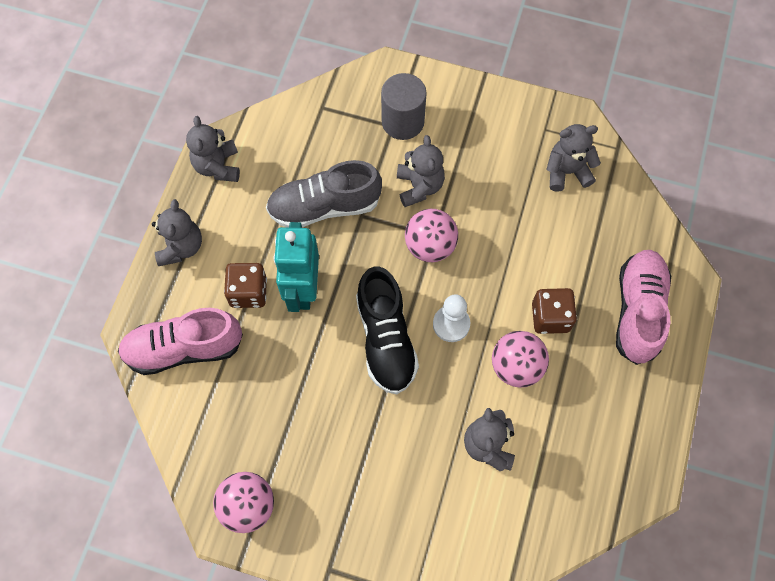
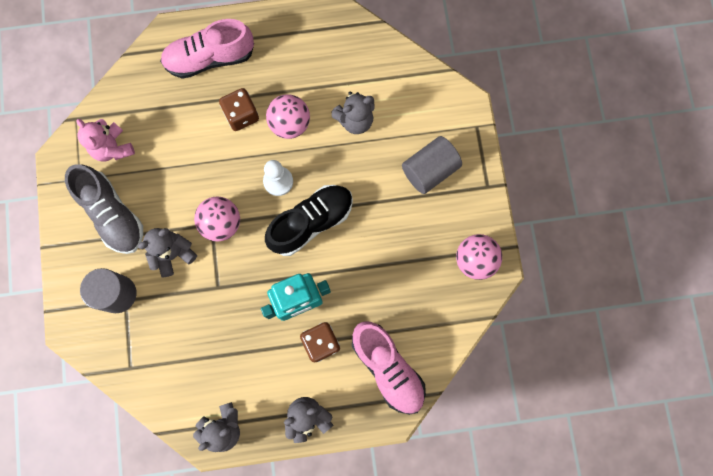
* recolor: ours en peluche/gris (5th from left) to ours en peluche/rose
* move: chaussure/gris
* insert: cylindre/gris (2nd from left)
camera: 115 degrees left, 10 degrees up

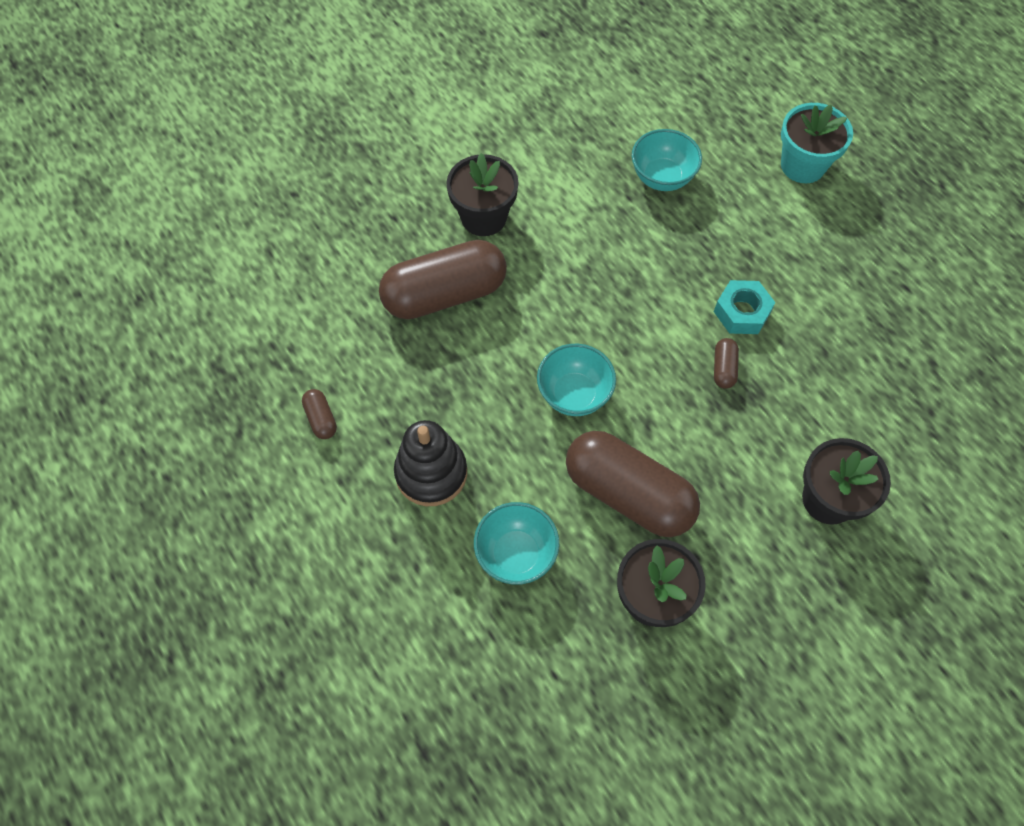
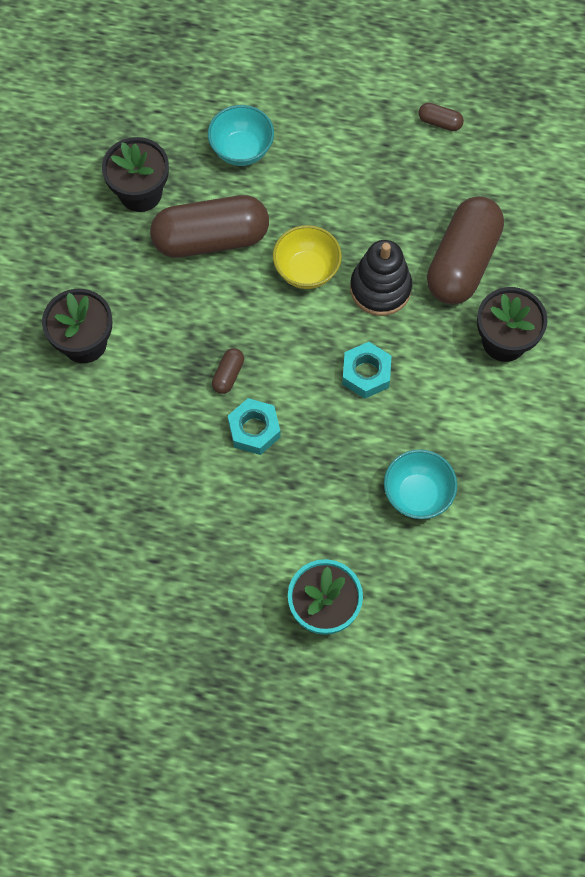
* rotate: gélule/marron (4th from left in the first image) 60 degrees clockwise
* recolor: bol/turquoise (2nd from left) to bol/jaune
* move: jouet à empiler/noir
* insert: écrou/turquoise (2nd from left)
camera: 135 degrees right, 5 degrees up

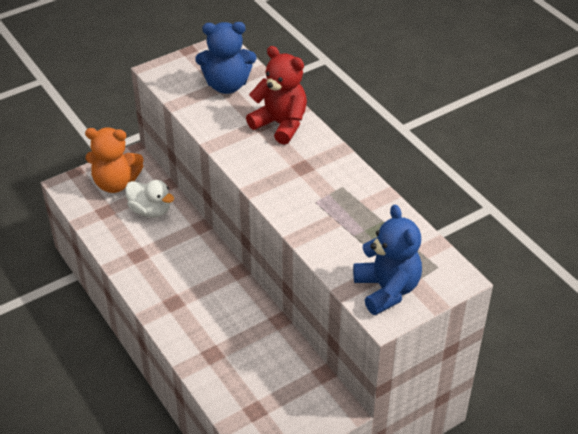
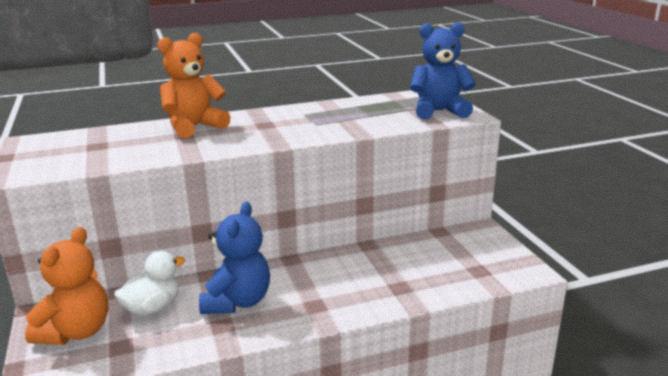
* move: ours en peluche/bleu (1st from left)
* recolor: ours en peluche/rouge to ours en peluche/orange (2nd from left)
camera: 75 degrees left, 20 degrees down

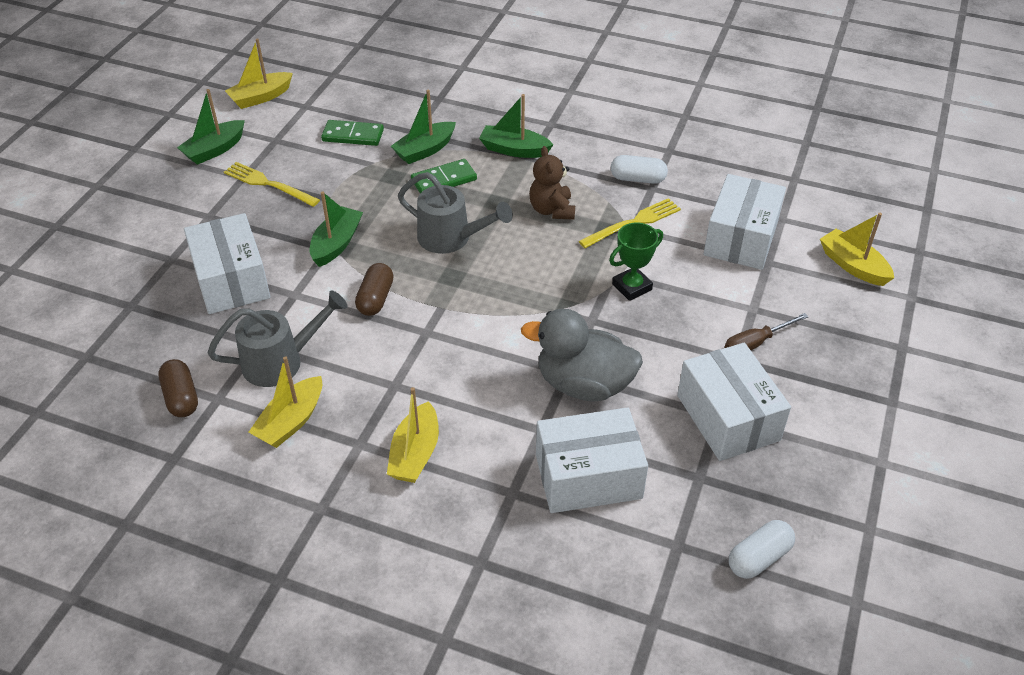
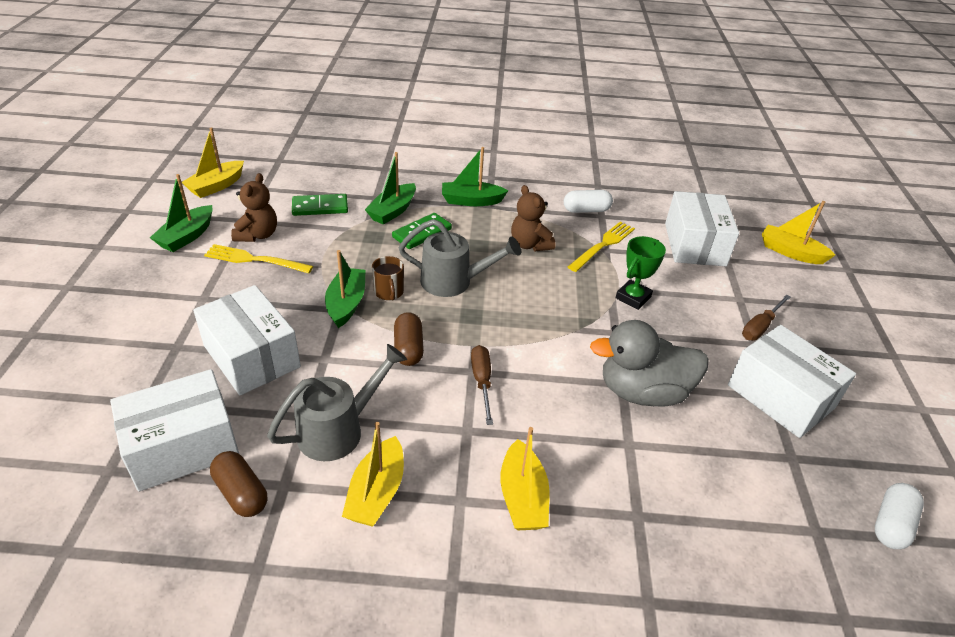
* move: boîte/blanc (2nd from left in the first image) to boîte/blanc (1st from left)
* insert: ours en peluche/marron (1st from left)
* insert: tasse/marron
* insert: tournevis/marron (1st from left)
camera: 20 degrees left, 5 degrees down

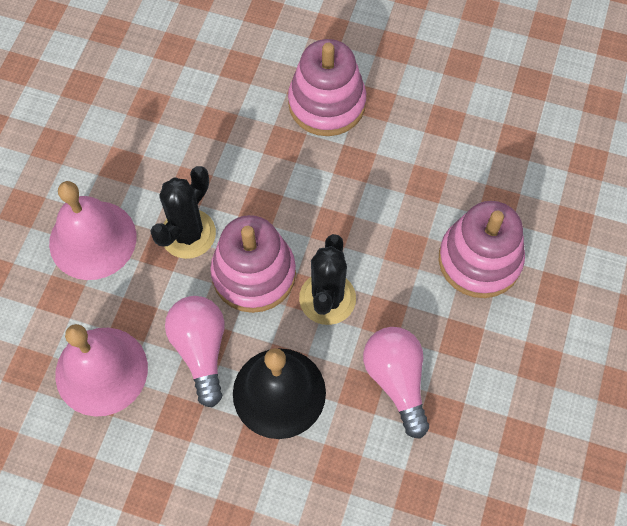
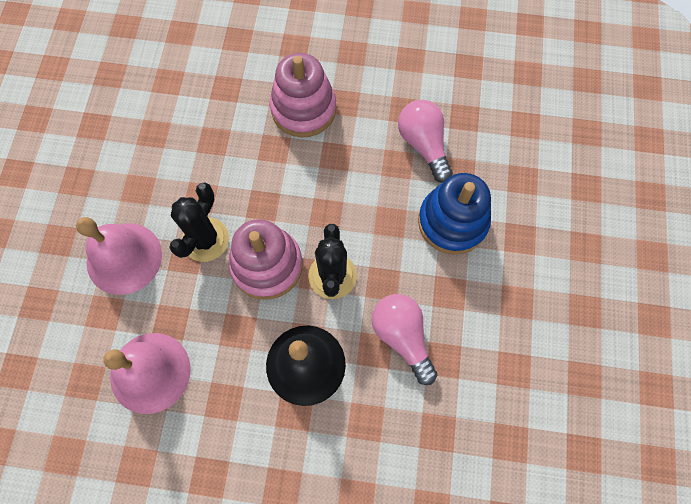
* recolor: jouet à empiler/rose (3rd from left) to jouet à empiler/bleu
* move: ampoule/rose (1st from left in the first image) to ampoule/rose (2nd from left)
camera: 10 degrees left, 5 degrees up

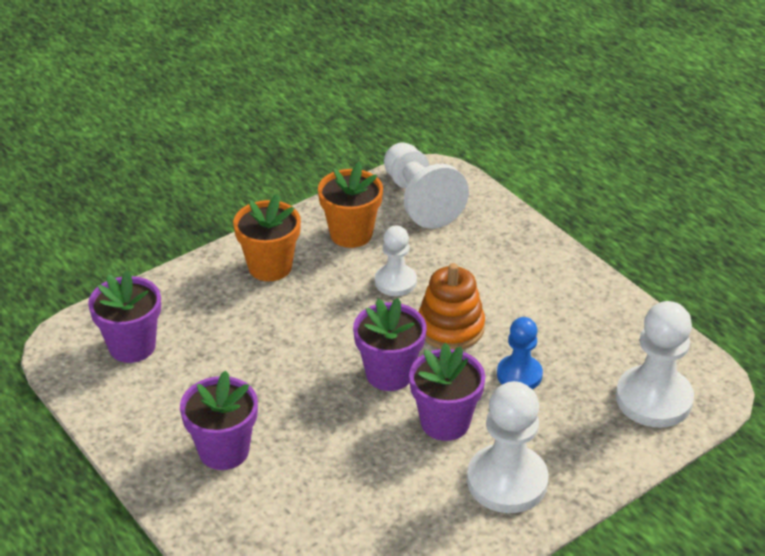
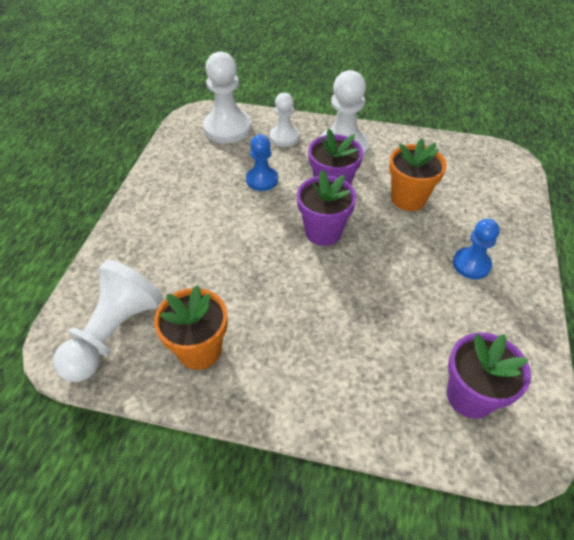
* move: pot de fleurs/orange (1st from left in the first image) to pot de fleurs/orange (2nd from left)
* move: pion/blanc (1st from left in the first image) to pion/blanc (3rd from left)
* delete: jouet à empiler/orange
* replace: pot de fleurs/violet (2nd from left) to pion/bleu (2nd from left)
camera: 130 degrees left, 10 degrees up

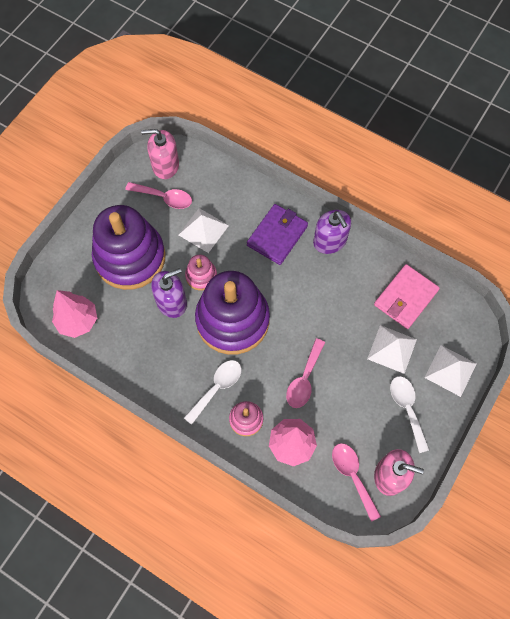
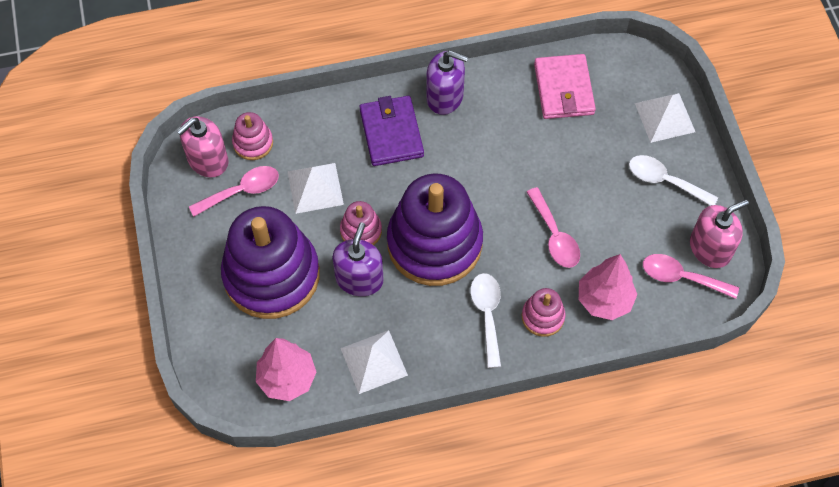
* move: pyramide/blanc (2nd from left)
* insert: jouet à empiler/rose (1st from left)
camera: 45 degrees left, 5 degrees down

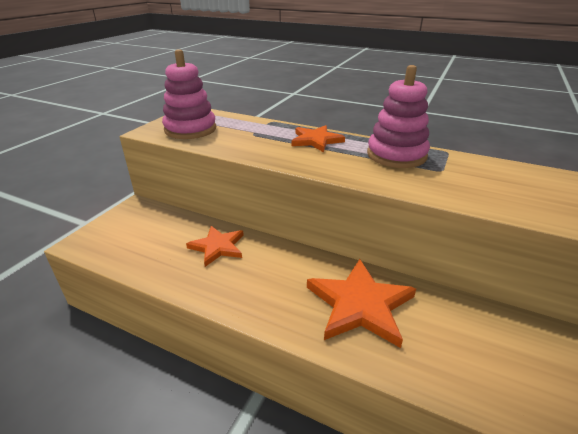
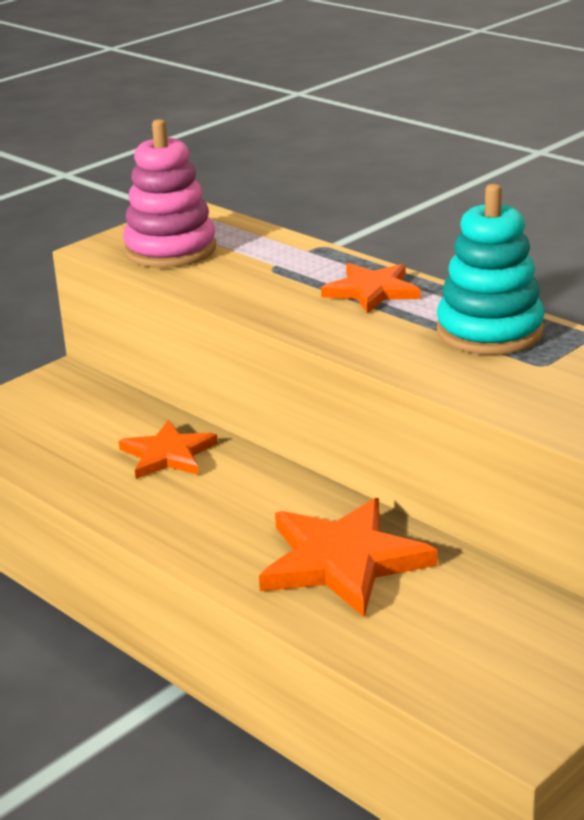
* recolor: jouet à empiler/rose (2nd from left) to jouet à empiler/turquoise
camera: 20 degrees right, 5 degrees down

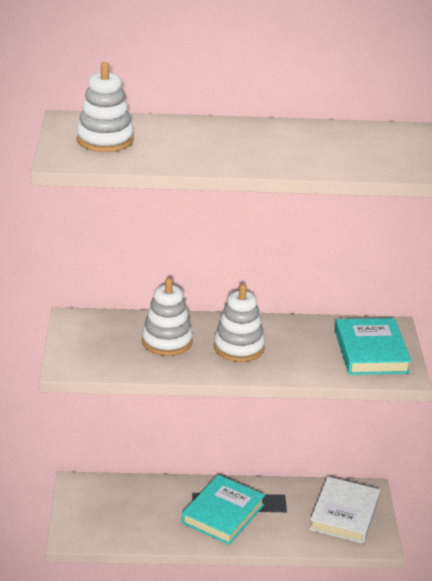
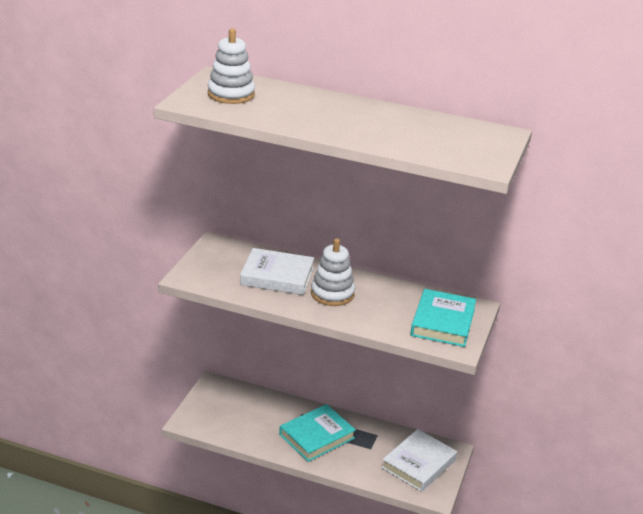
* replace: jouet à empiler/blanc (2nd from left) to livre/blanc (1st from left)
camera: 20 degrees right, 0 degrees up

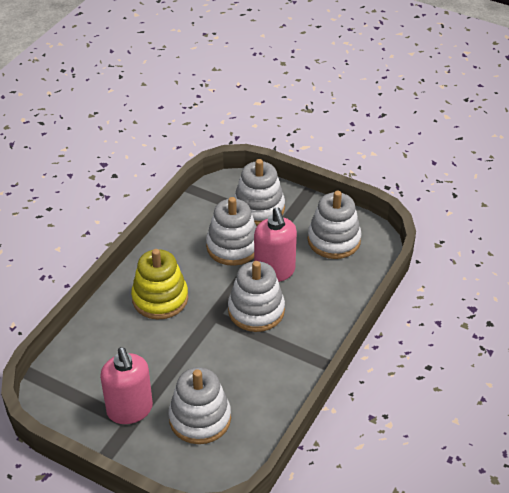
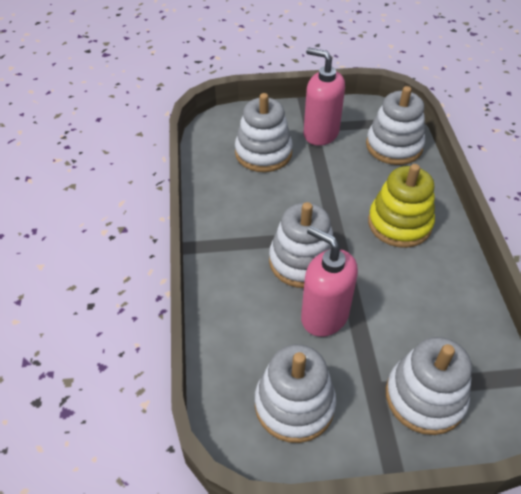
* move: jouet à empiler/blanc (2nd from left in the first image) to jouet à empiler/blanc (4th from left)
camera: 145 degrees right, 5 degrees up

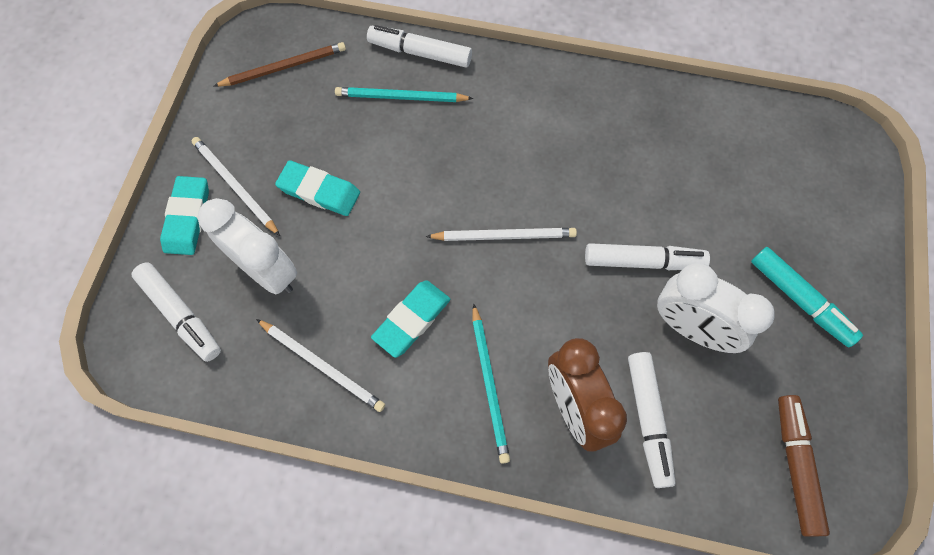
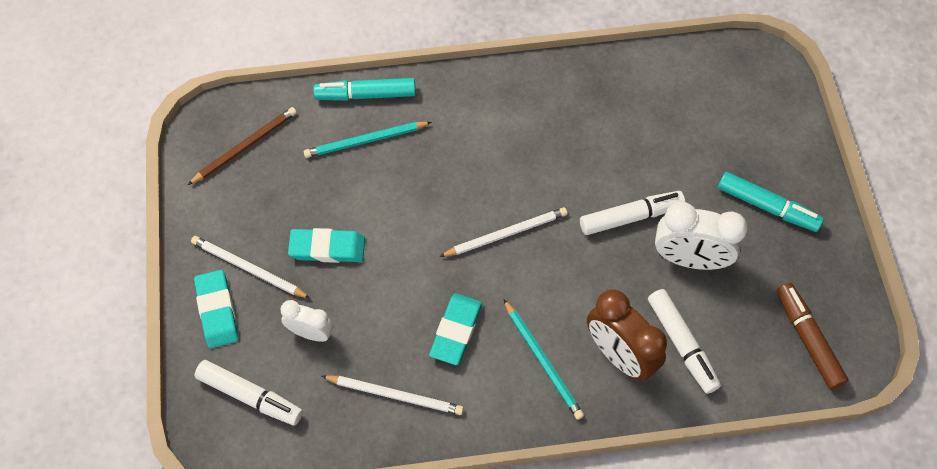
* recolor: feutre/blanc (2nd from left) to feutre/turquoise (1st from left)
* resize: réveil/blanc (1st from left) x0.60
camera: 20 degrees left, 5 degrees down

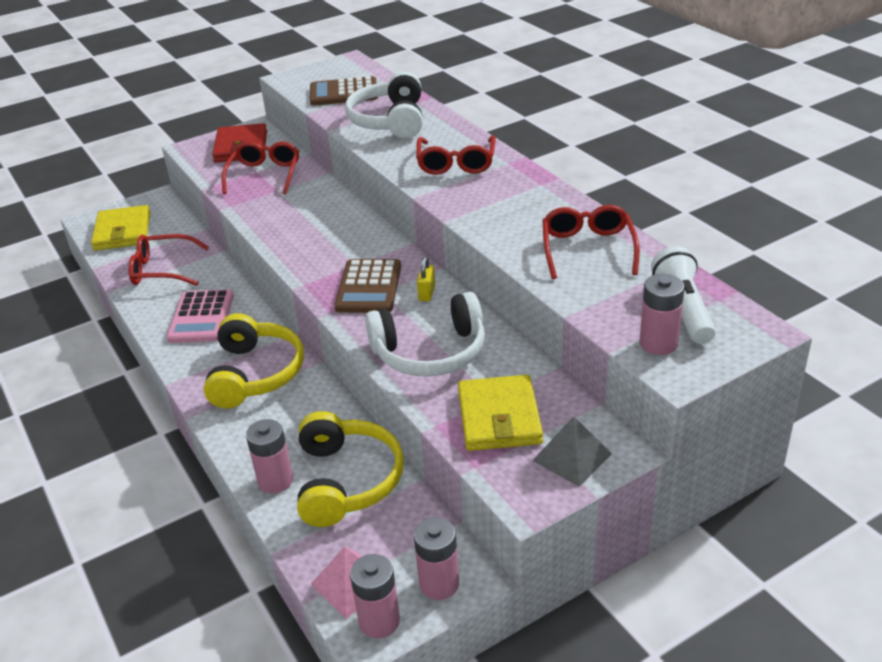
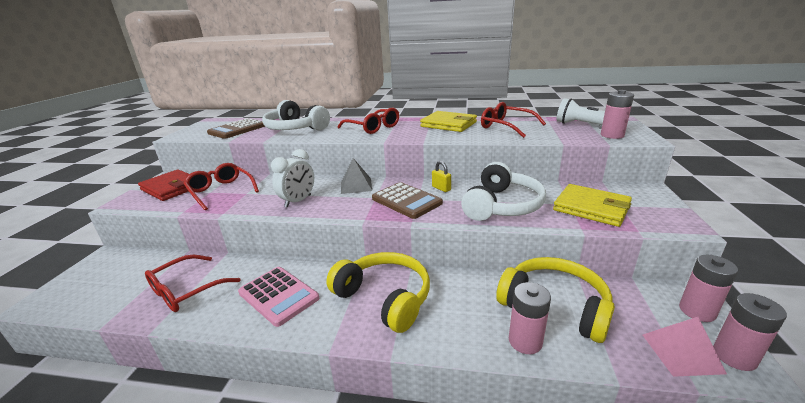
* move: portefeuille/jaune (1st from left)
* move: pyramide/gris
* insert: réveil/blanc
camera: 50 degrees left, 10 degrees down

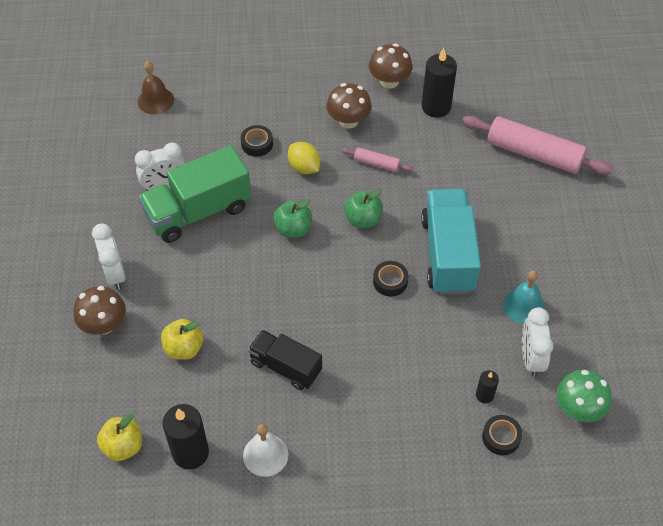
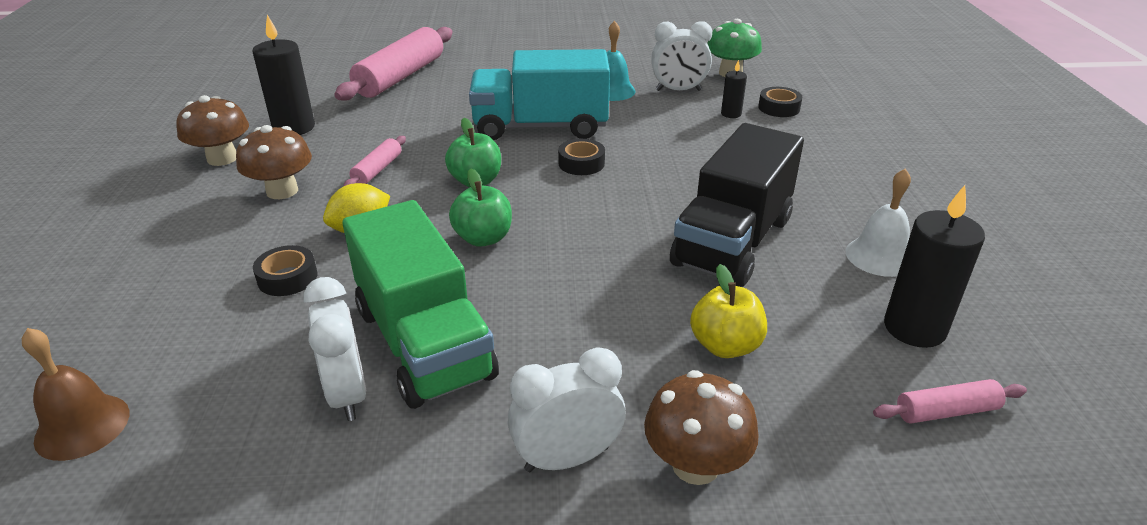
* resize: camion/noir x1.61
* replace: pomme/jaune (1st from left) to rouleau à pâtisserie/rose (3rd from left)
camera: 90 degrees left, 20 degrees down

